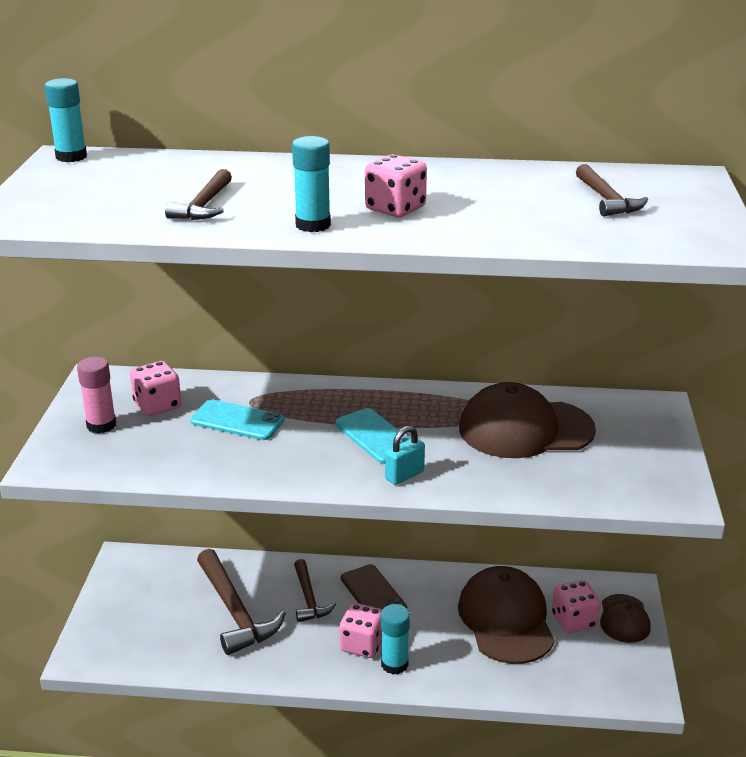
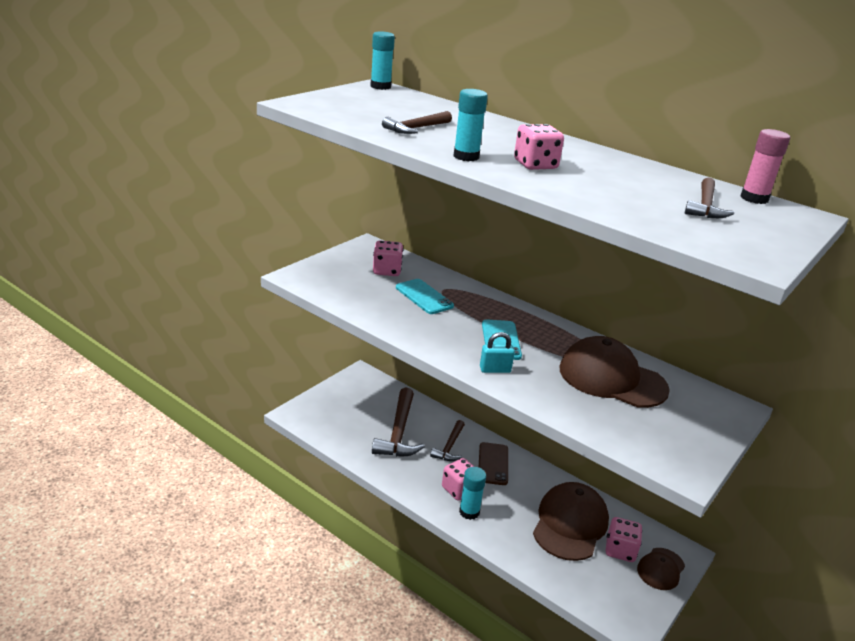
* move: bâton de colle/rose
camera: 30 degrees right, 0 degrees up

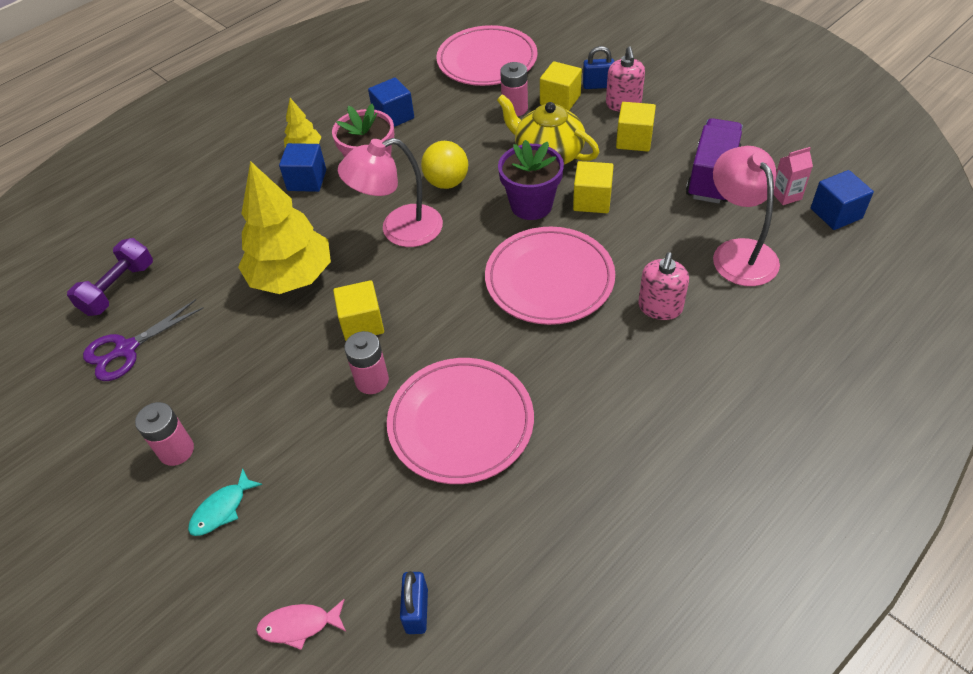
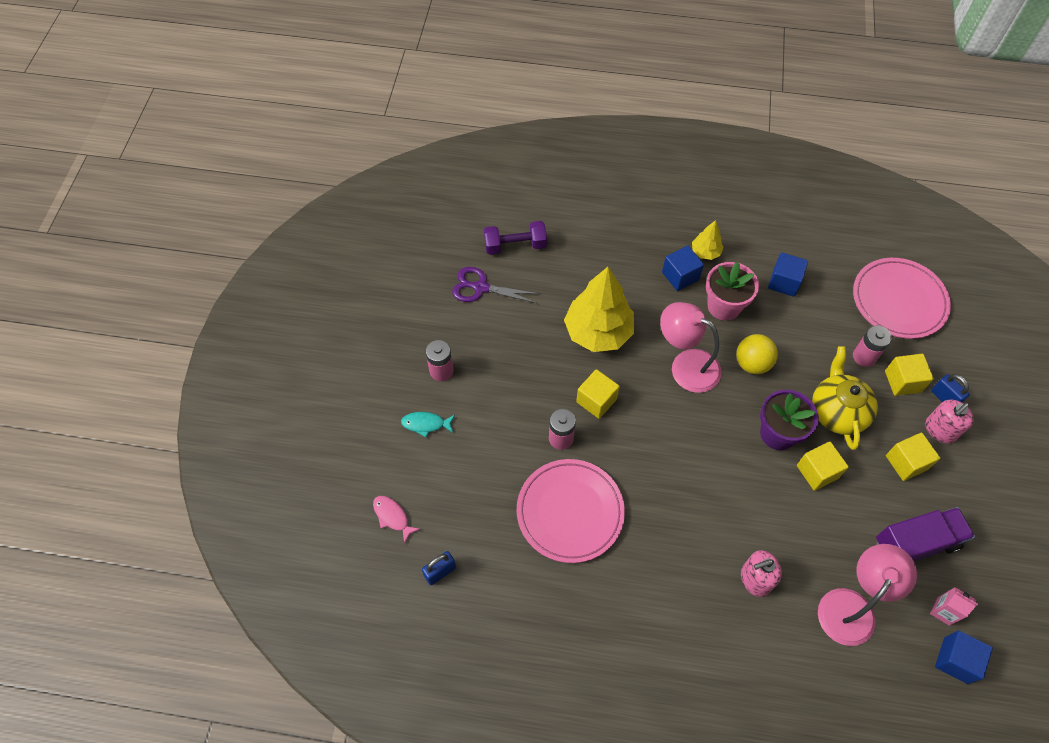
* delete: assiette/rose (3rd from left)
camera: 50 degrees right, 10 degrees up

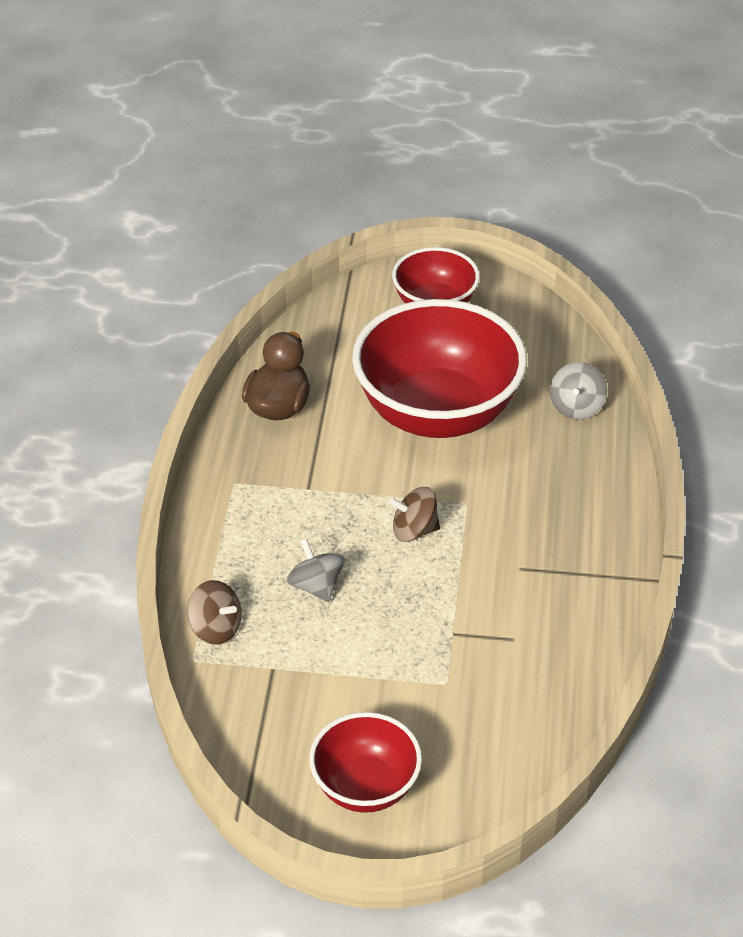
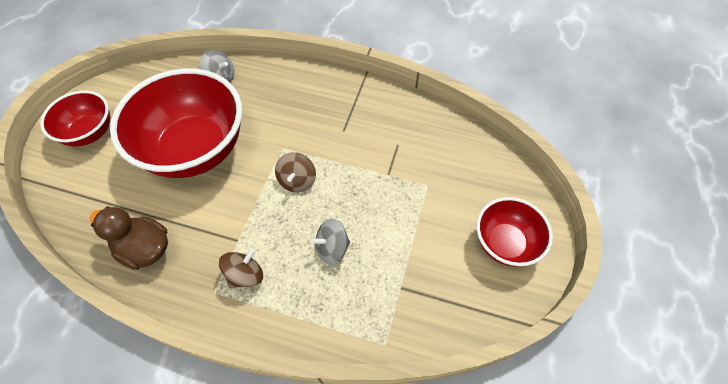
* move: toupie/marron (1st from left)
camera: 80 degrees left, 15 degrees up

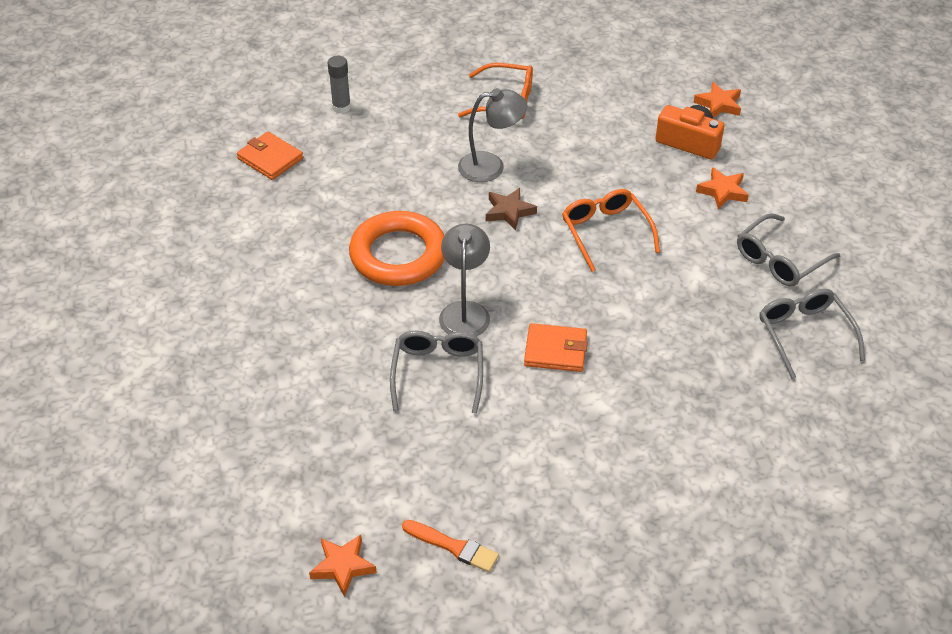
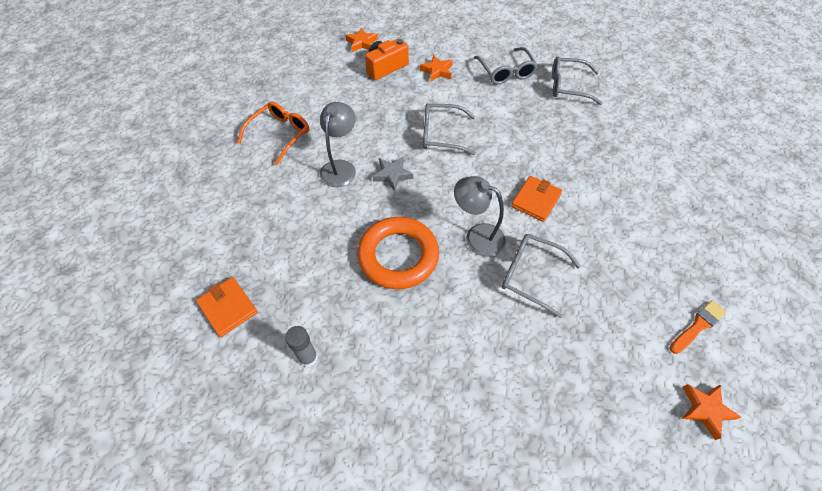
* move: bâton de colle/gris
* rotate: portefeuille/orange (1st from left) 75 degrees clockwise
* recolor: étoile/marron to étoile/gris
* recolor: lunettes/orange (2nd from left) to lunettes/gris (1st from left)
camera: 65 degrees left, 10 degrees up

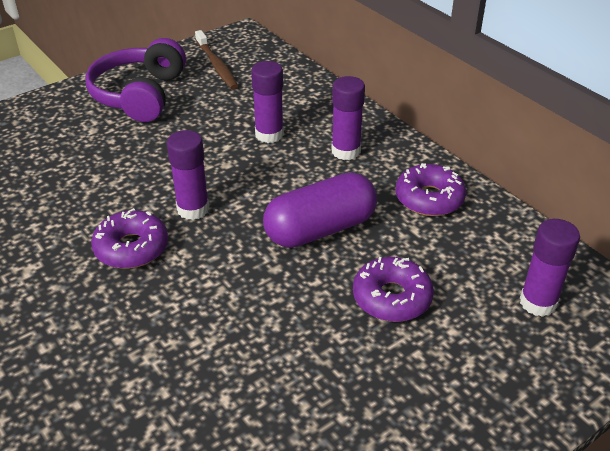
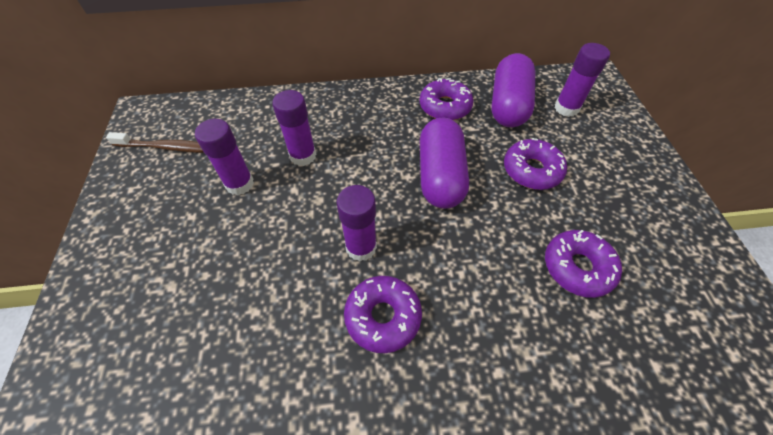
* delete: casque audio/violet
* move: bâton de colle/violet (3rd from left in the first image) to bâton de colle/violet (1st from left)
* insert: gélule/violet (2nd from left)
* insert: beignet/violet (4th from left)
camera: 60 degrees left, 15 degrees up

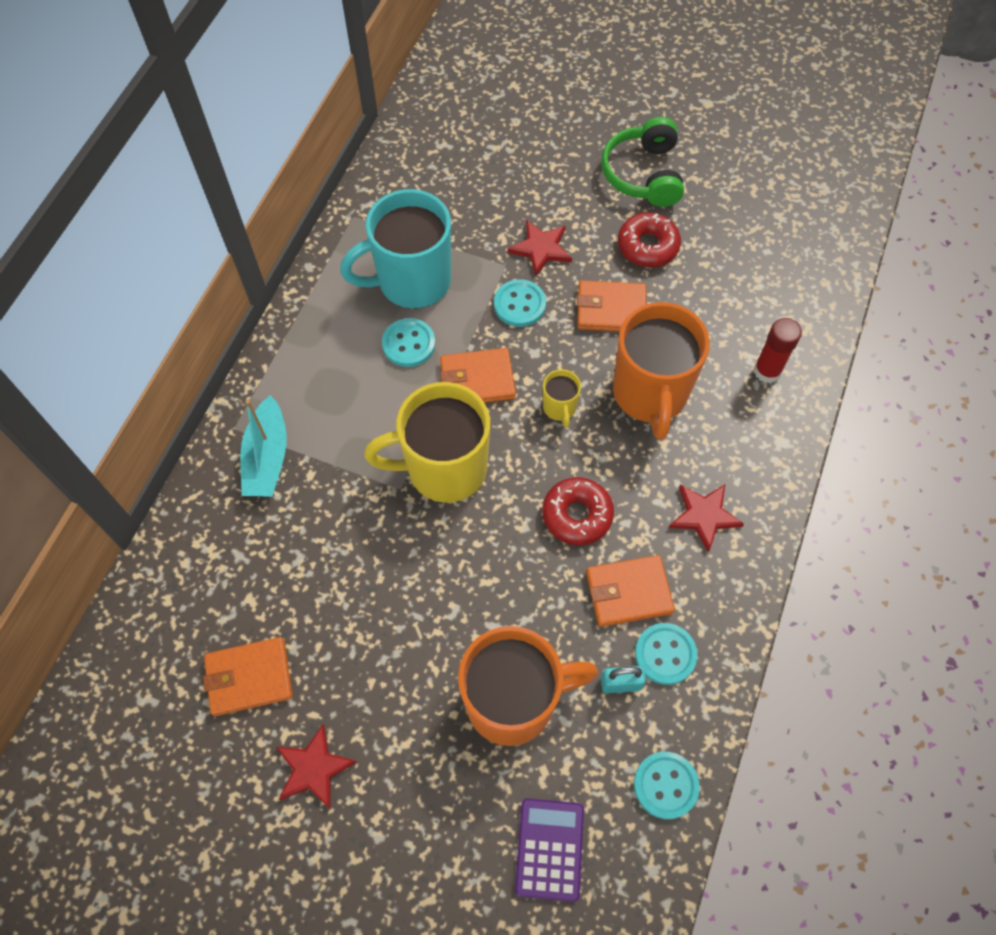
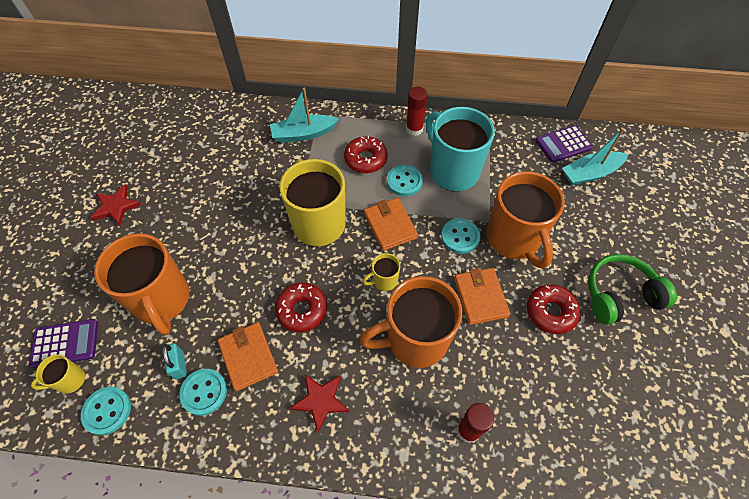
* replace: étoile/rouge (2nd from left) to tasse/orange (3rd from left)
* delete: portefeuille/orange (1st from left)
* insert: bâton de colle/rouge (1st from left)
* insert: calculatrice/violet (2nd from left)
* insert: bateau/turquoise (2nd from left)
* insert: beignet/rouge (2nd from left)
* insert: tasse/jaune (1st from left)
camera: 75 degrees right, 5 degrees down

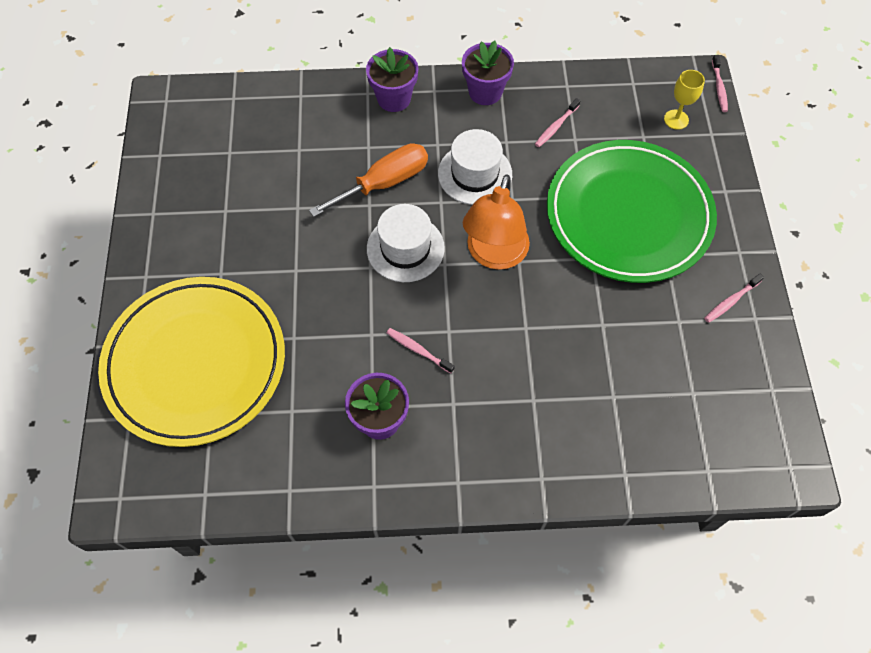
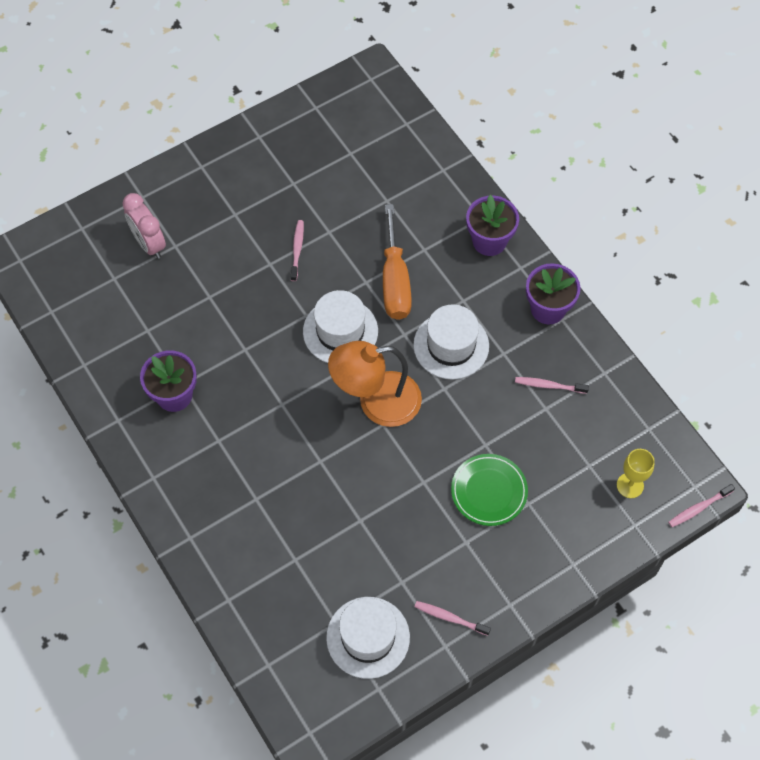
* resize: assiette/vert x0.44
* rotate: tournevis/orange 60 degrees clockwise
* replace: assiette/jaune to réveil/rose
* move: brosse à dents/rose (1st from left)
* insert: chapeau/blanc (2nd from left)
camera: 60 degrees right, 0 degrees up

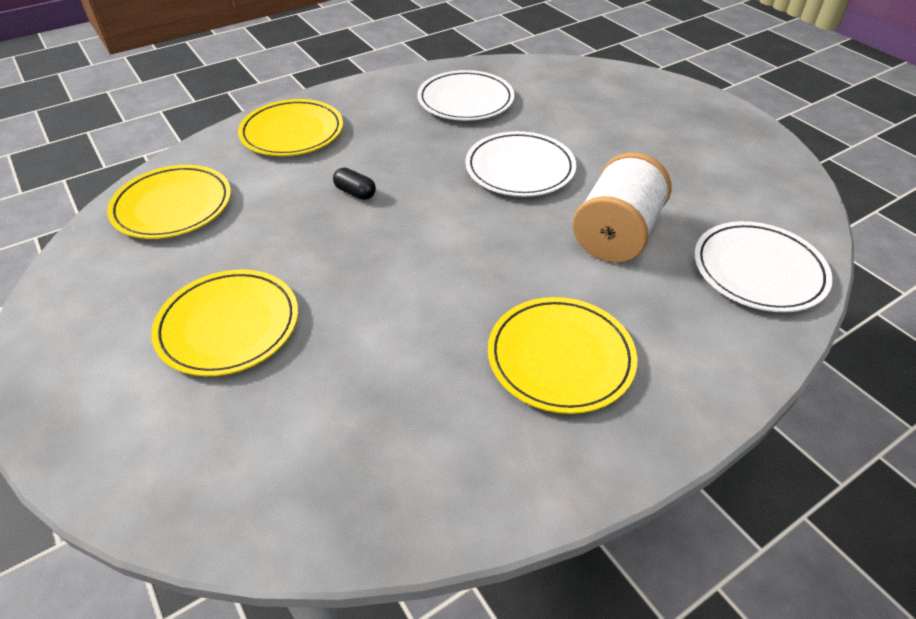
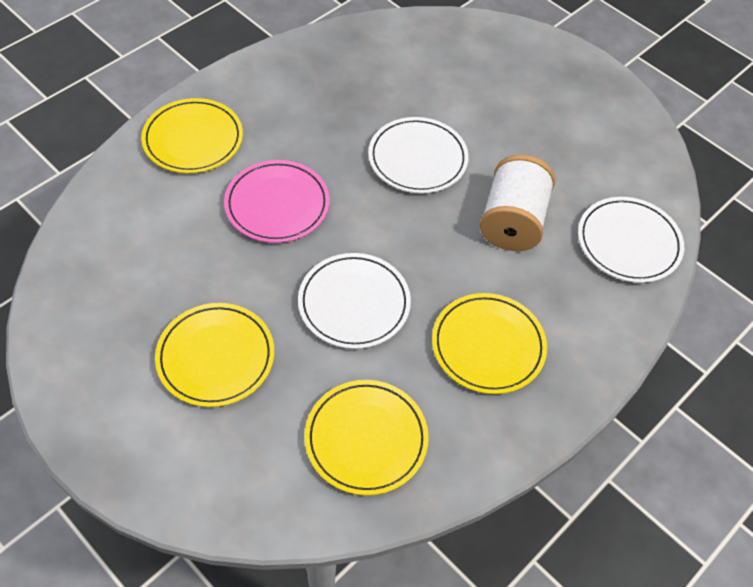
* move: assiette/blanc (1st from left)
* move: assiette/jaune (1st from left in the first image) to assiette/jaune (3rd from left)
* replace: gélule/noir to assiette/rose
camera: 15 degrees left, 10 degrees up

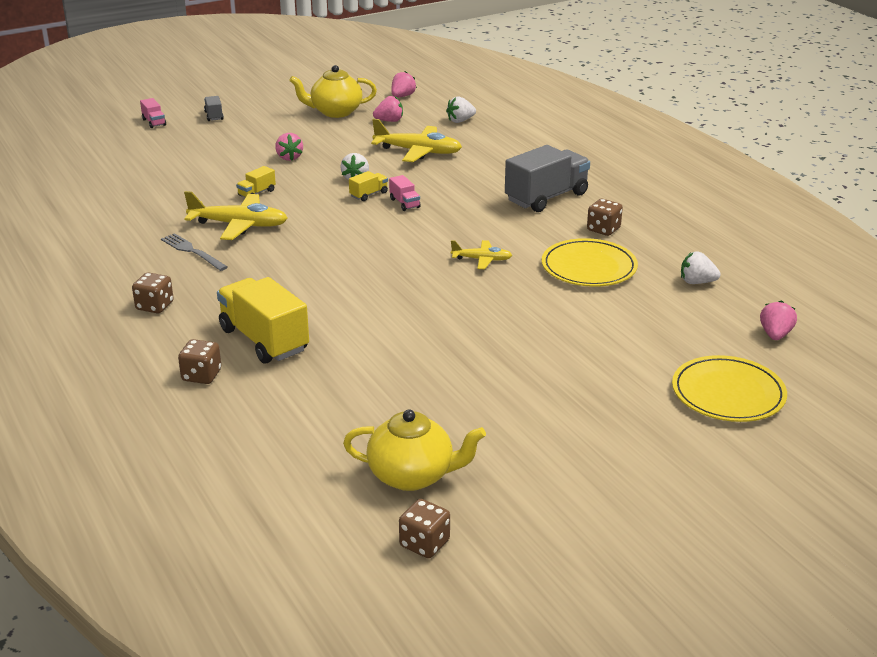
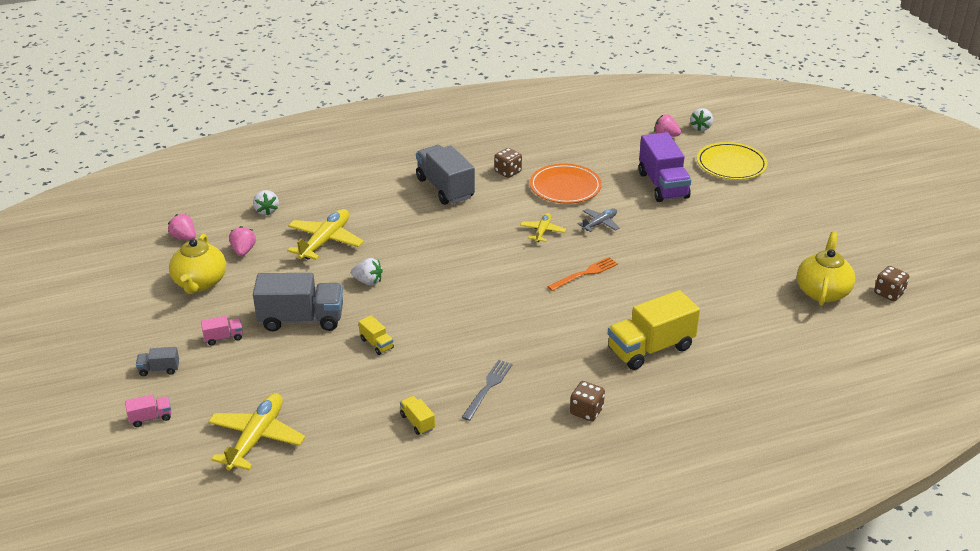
* replace: fraise/rose (1st from left) to camion/gris (2nd from left)
* move: camion/jaune (3rd from left in the first image) to camion/jaune (2nd from left)
* move: camion/rose (2nd from left)
* move: avion/jaune (1st from left)
* rotate: fourchette/gris 150 degrees clockwise
* recolor: assiette/jaune (1st from left) to assiette/orange
* move: fraise/blanc (3rd from left)
* delete: dé/marron (2nd from left)
* insert: camion/violet
* insert: avion/gris
* insert: fourchette/orange
camera: 80 degrees left, 5 degrees up

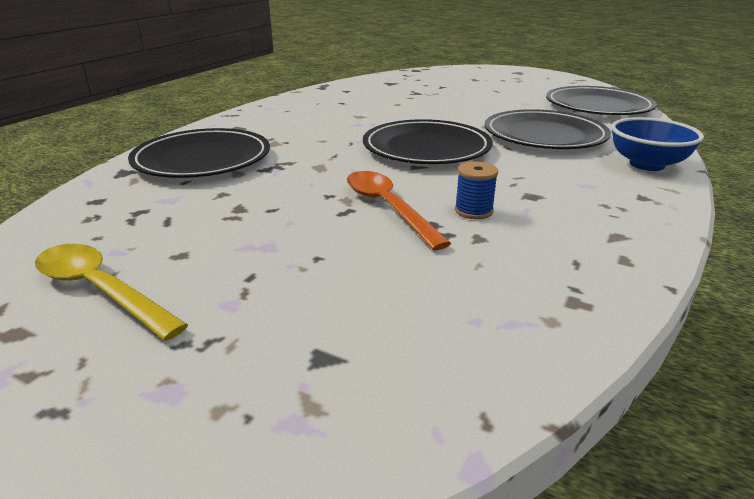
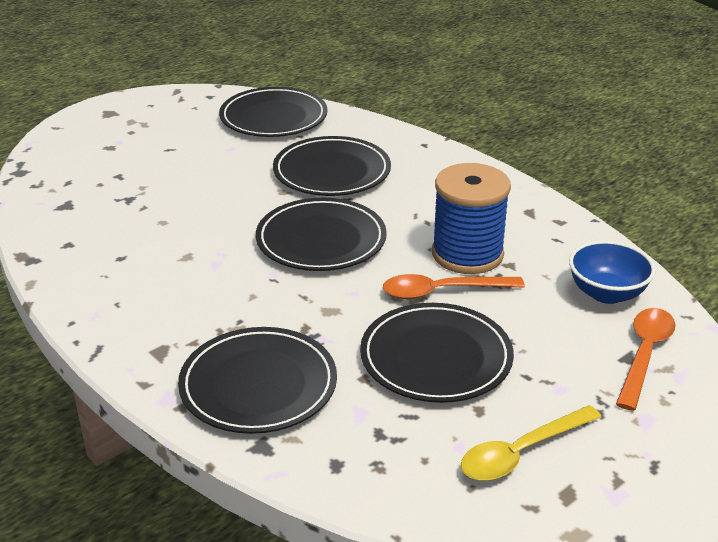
* move: bol/bleu
* resize: bobine/bleu x2.33
* insert: assiette/noir (5th from left)
* insert: cuillère/orange (2nd from left)
camera: 70 degrees left, 5 degrees up

